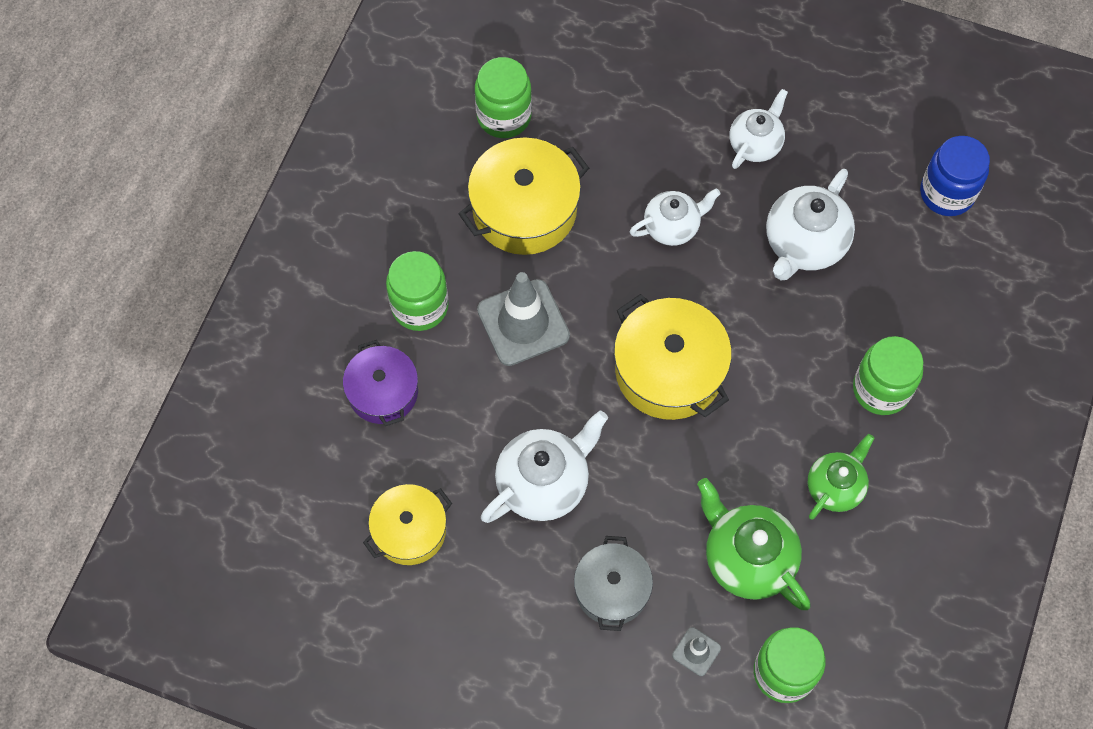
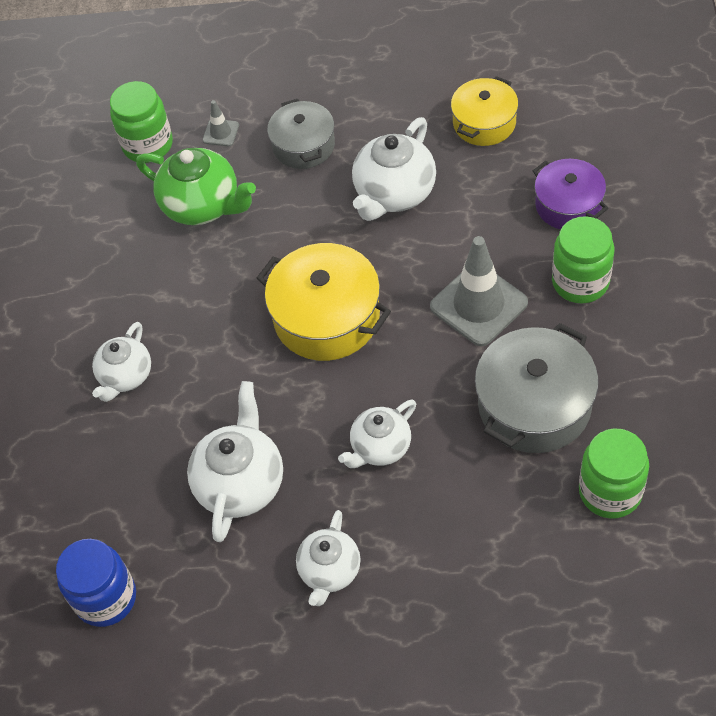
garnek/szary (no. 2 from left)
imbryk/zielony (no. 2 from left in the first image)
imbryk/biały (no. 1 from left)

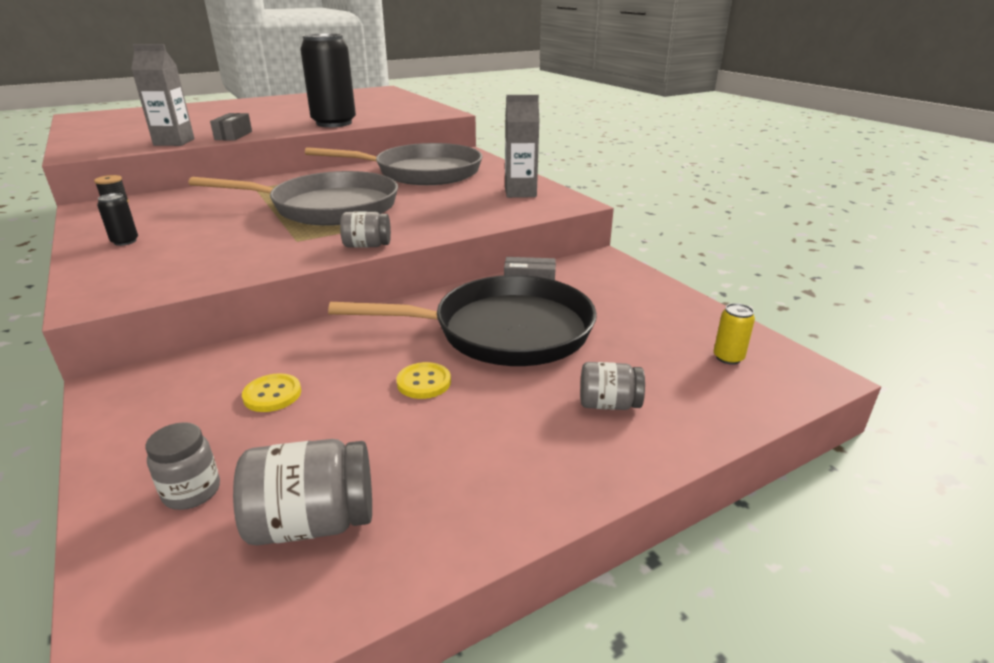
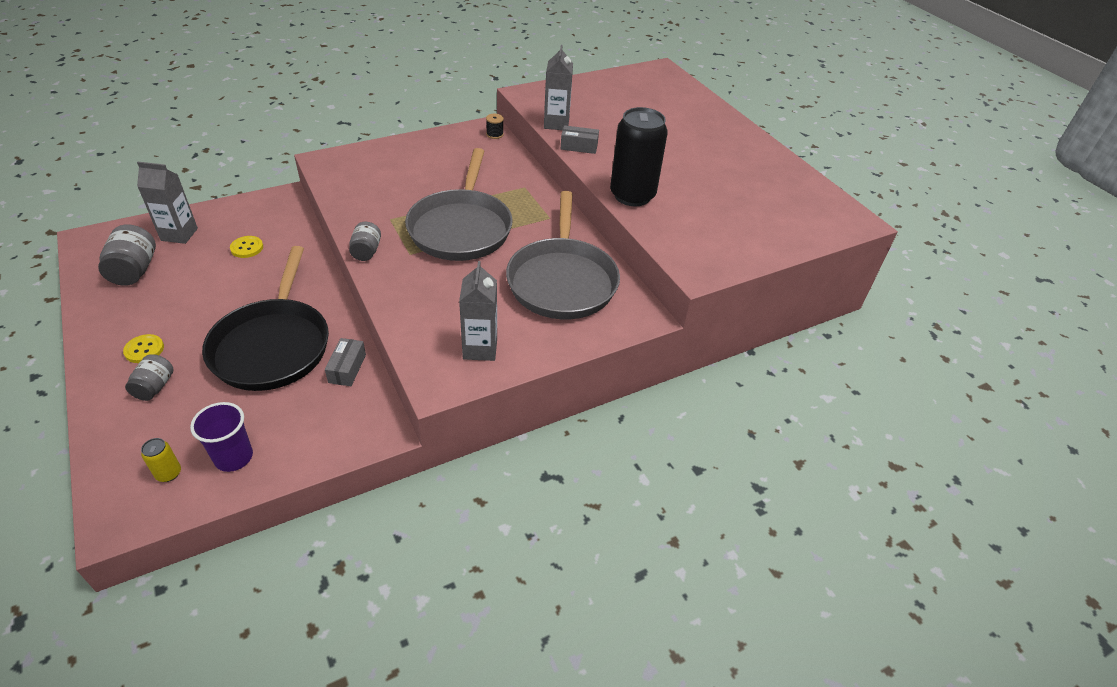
puszka/czarny (no. 1 from left in the first image)
karton mleka/szary (no. 1 from left)
guzik/żółty (no. 1 from left)
szklanka/fioletowy

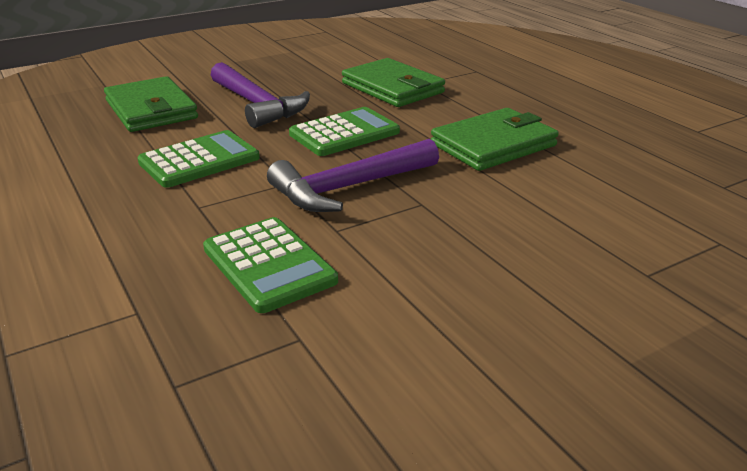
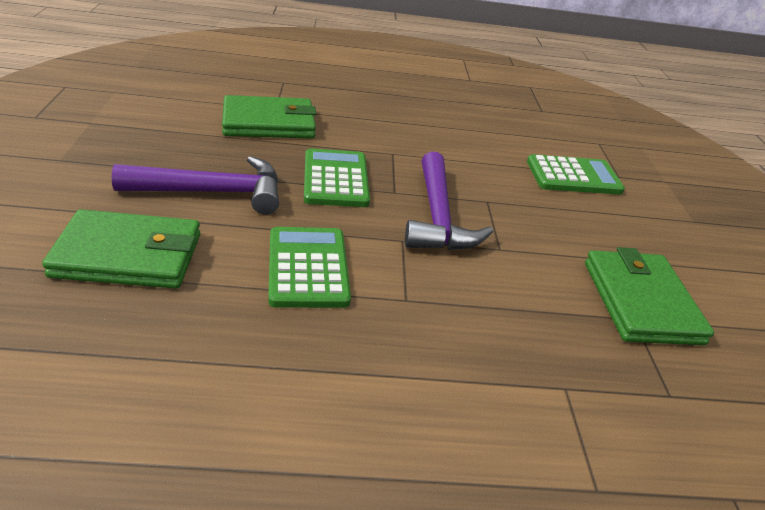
kalkulator/zielony (no. 3 from left)
portfel/zielony (no. 3 from left)

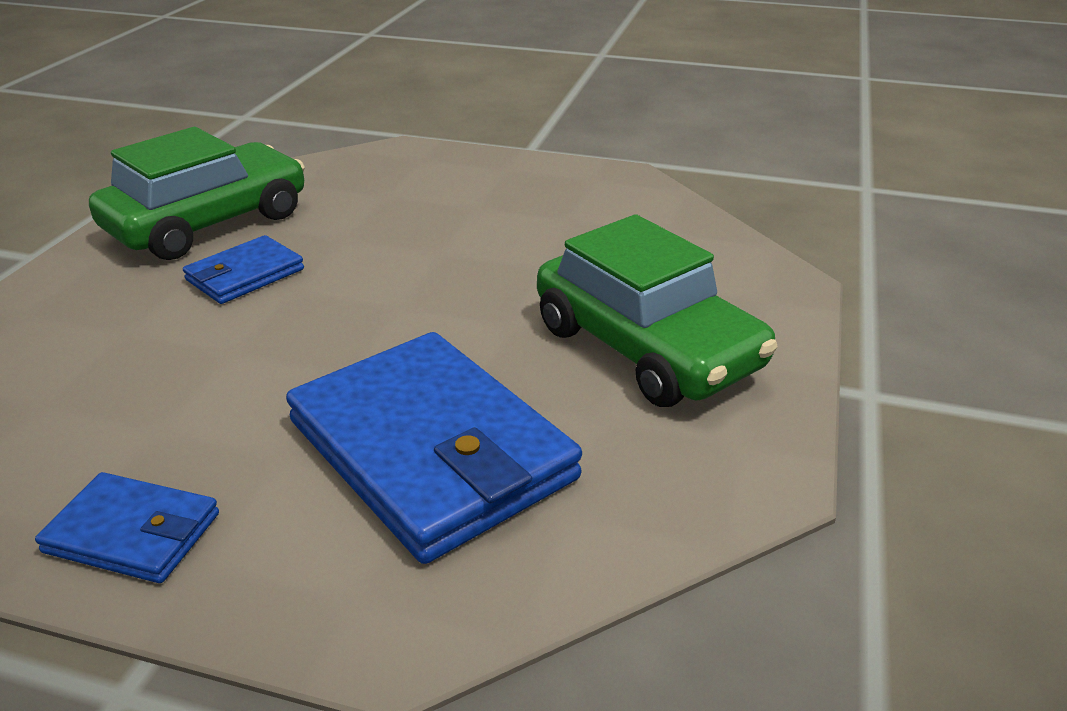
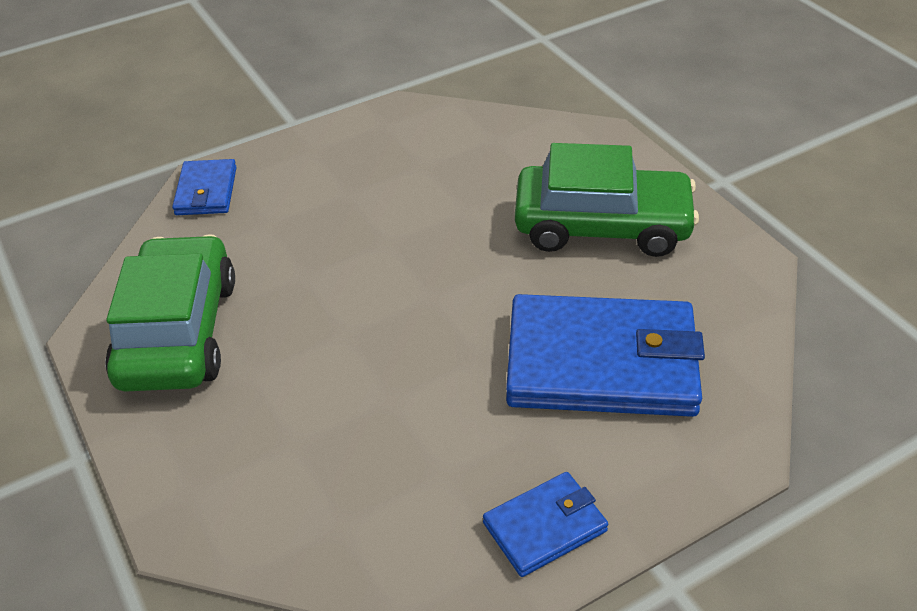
portfel/niebieski (no. 1 from left)

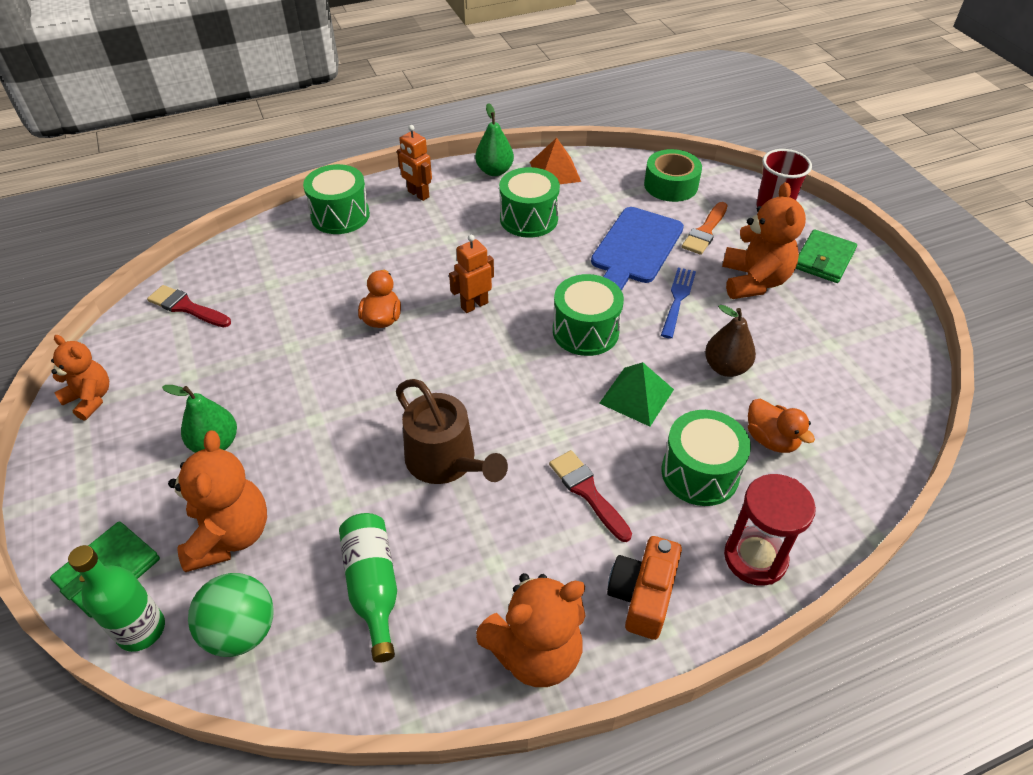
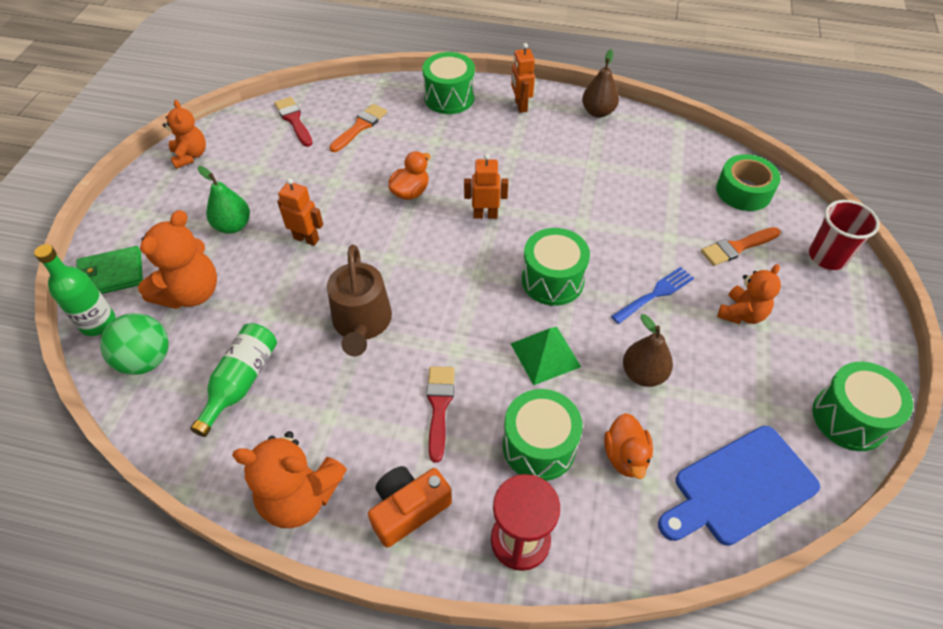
gruszka/brązowy (no. 1 from left)
bęben/zielony (no. 4 from left)
piramida/pomarańczowy
deska do krojenia/niebieski
miś/pomarańczowy (no. 4 from left)
portfel/zielony (no. 2 from left in the first image)
robot/pomarańczowy (no. 1 from left)
pędzel/pomarańczowy (no. 1 from left)

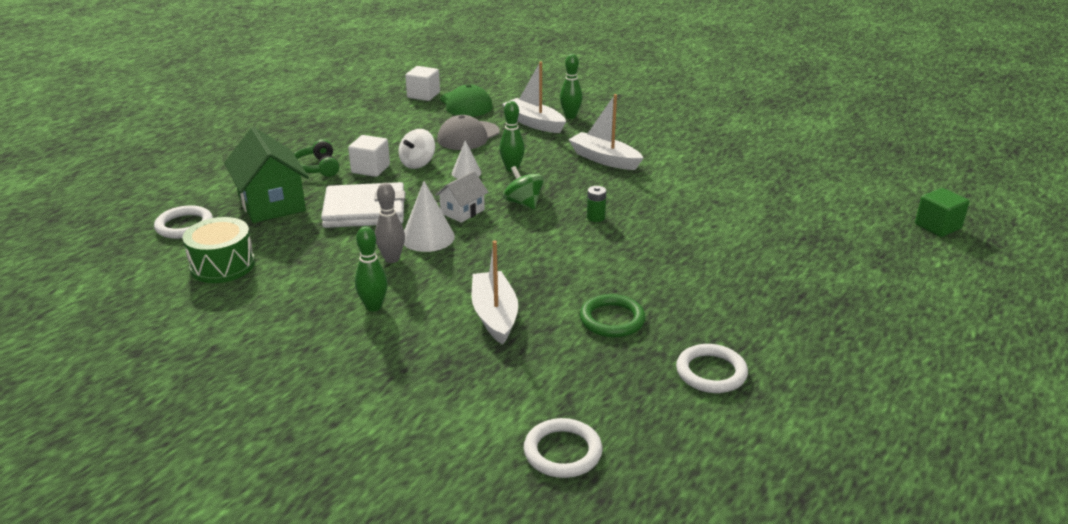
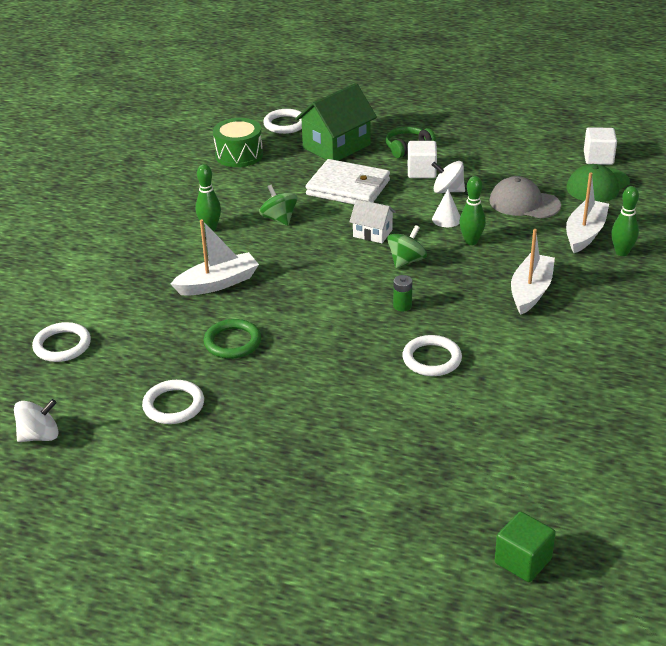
portfel/biały
bączek/zielony (no. 1 from left)
stożek/biały (no. 1 from left in the first image)
bączek/biały (no. 1 from left)
pierścień/biały (no. 4 from left)

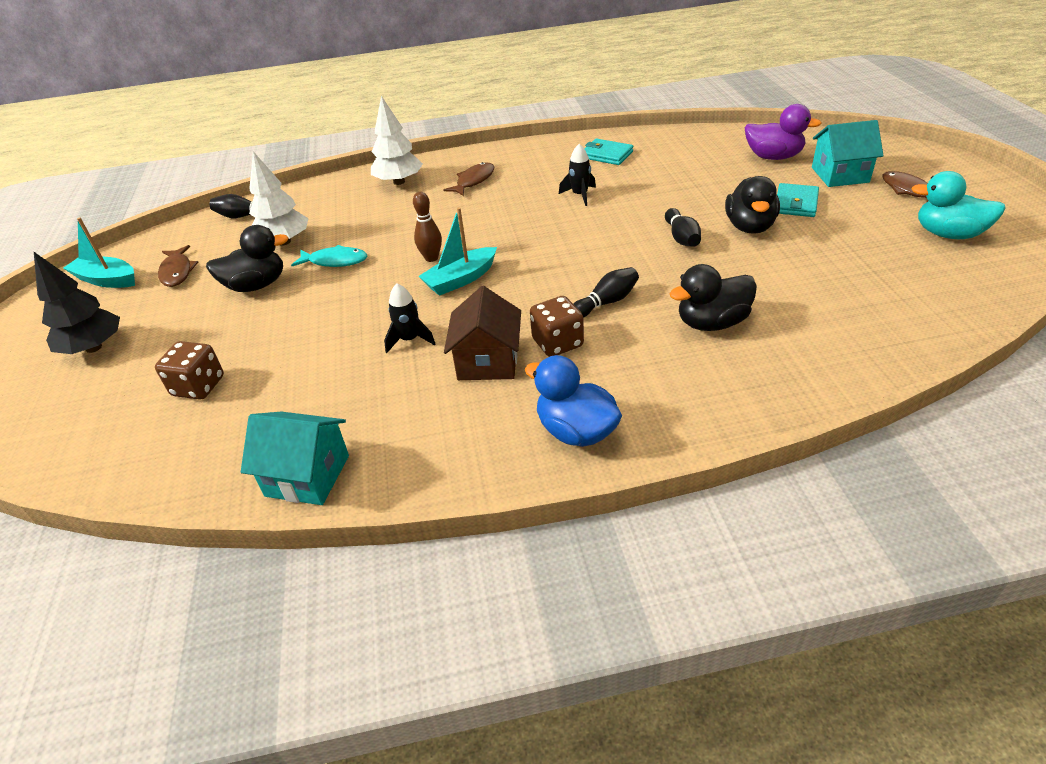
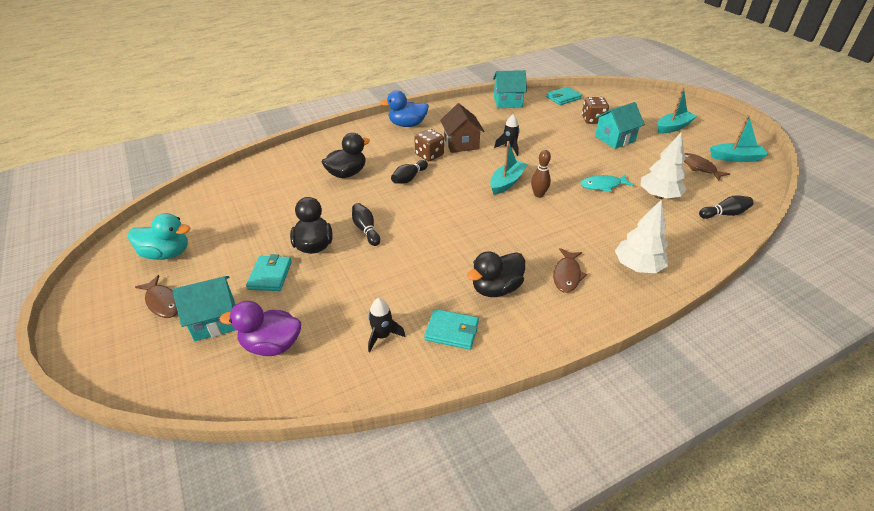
łódka/turkusowy (no. 2 from left)
kaczka/czarny (no. 3 from left)
kaczka/niebieski
rakieta/czarny (no. 1 from left)
portfel/turkusowy (no. 3 from left)
domek/turkusowy (no. 3 from left)

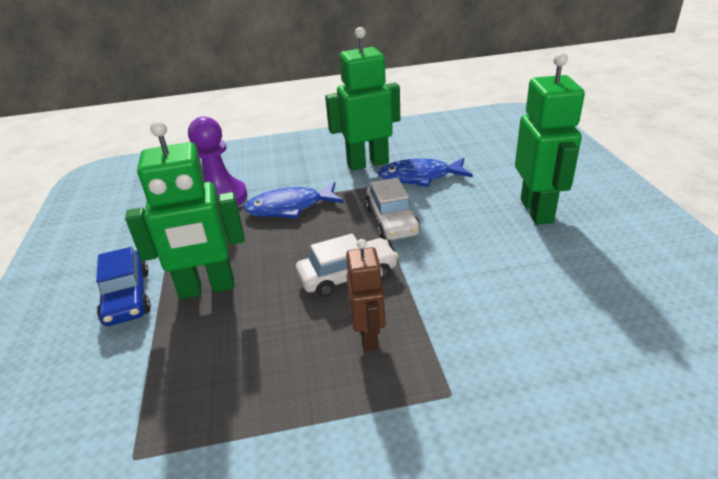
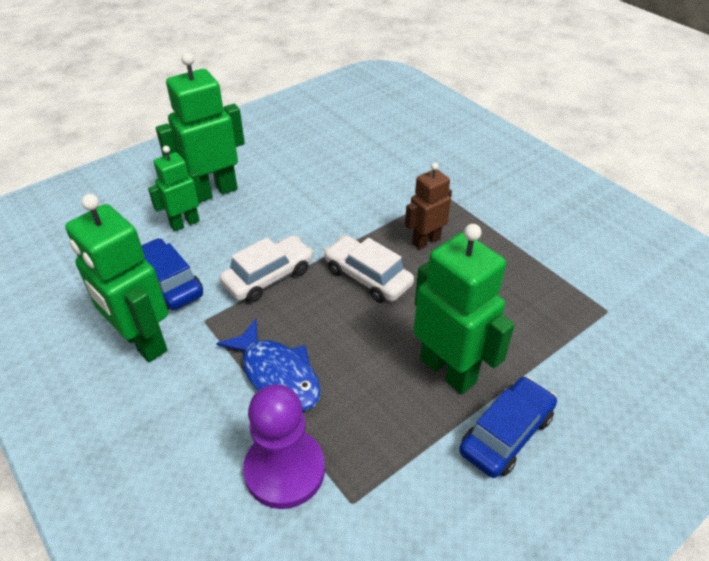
samochód/niebieski (no. 1 from left)
robot/zielony (no. 2 from left)

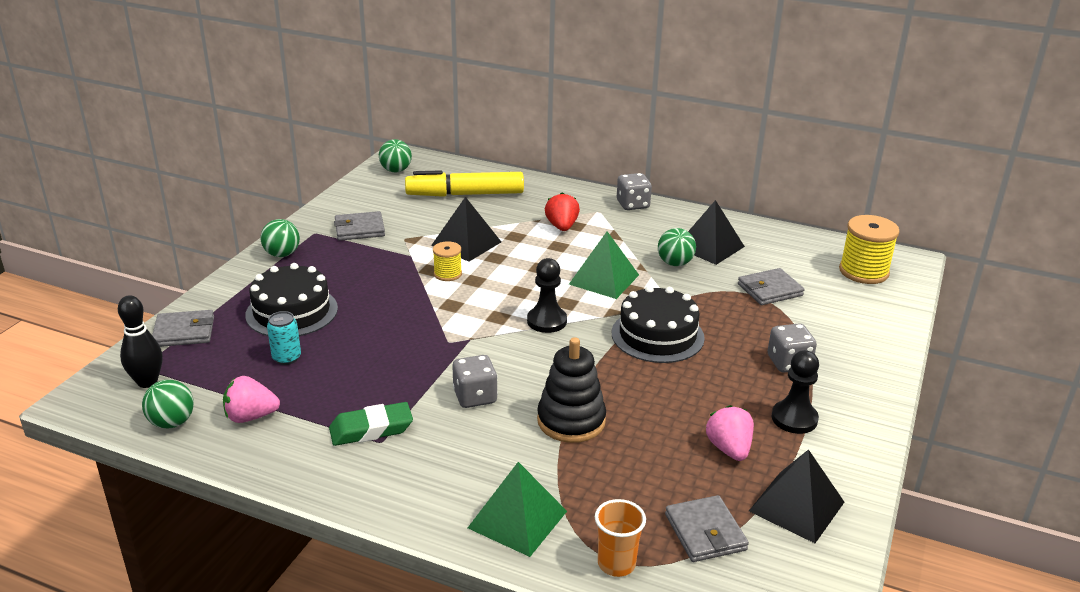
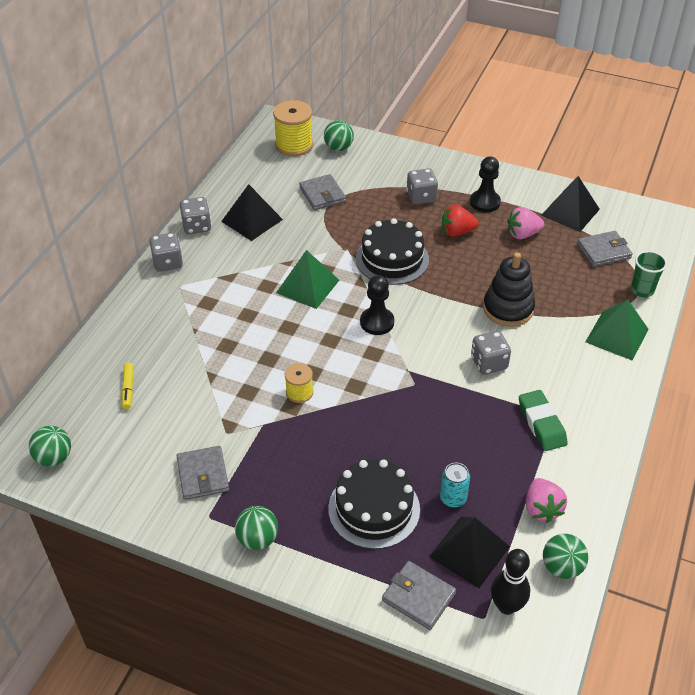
portfel/szary (no. 3 from left)
flamaster/żółty
piramida/czarny (no. 2 from left)
truskawka/czerwony
szklanka/zielony
piłka/zielony (no. 3 from left)
kostka do gry/szary (no. 2 from left)

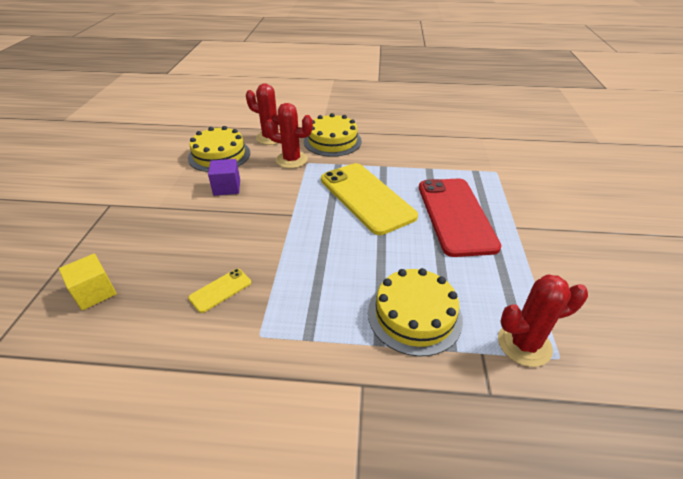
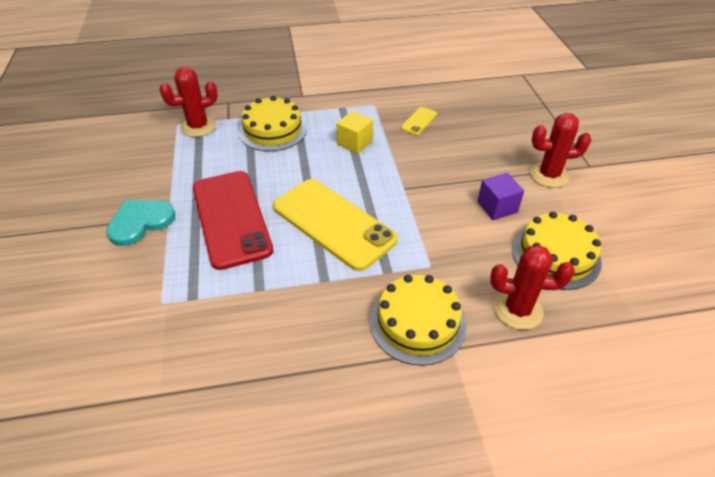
sześcian/żółty
kaktus/czerwony (no. 3 from left)
serce/turkusowy

